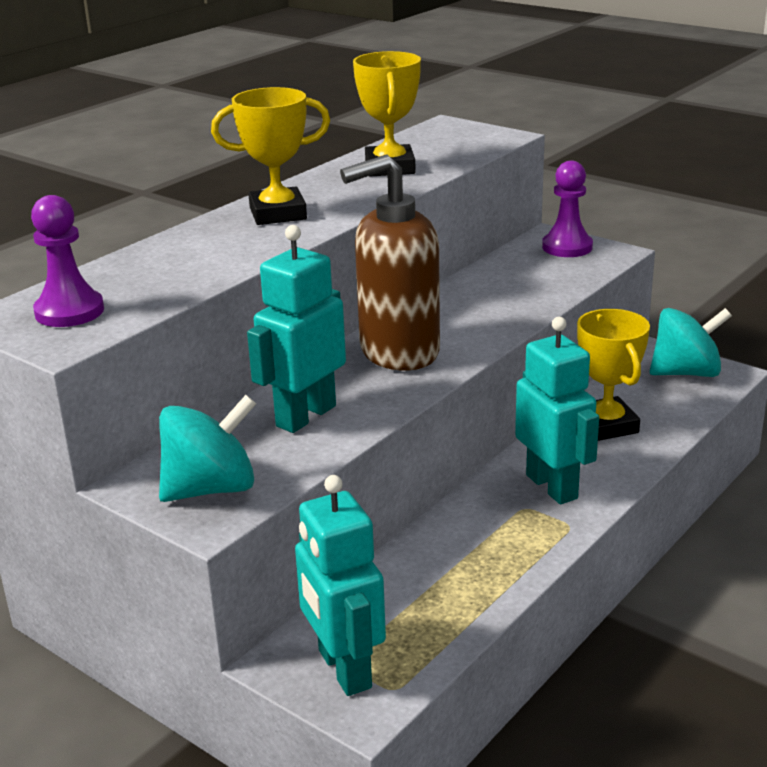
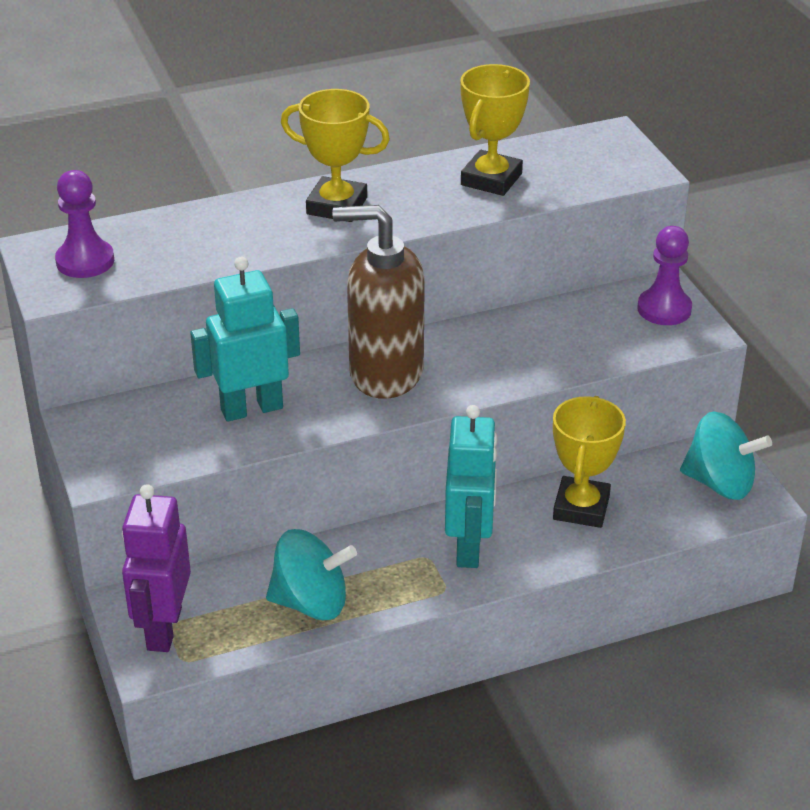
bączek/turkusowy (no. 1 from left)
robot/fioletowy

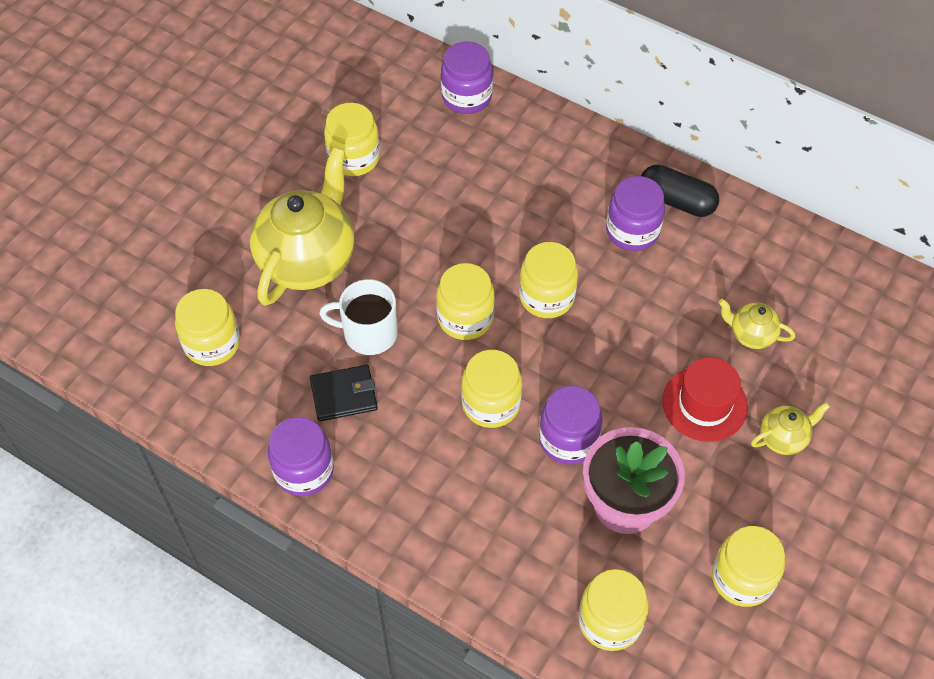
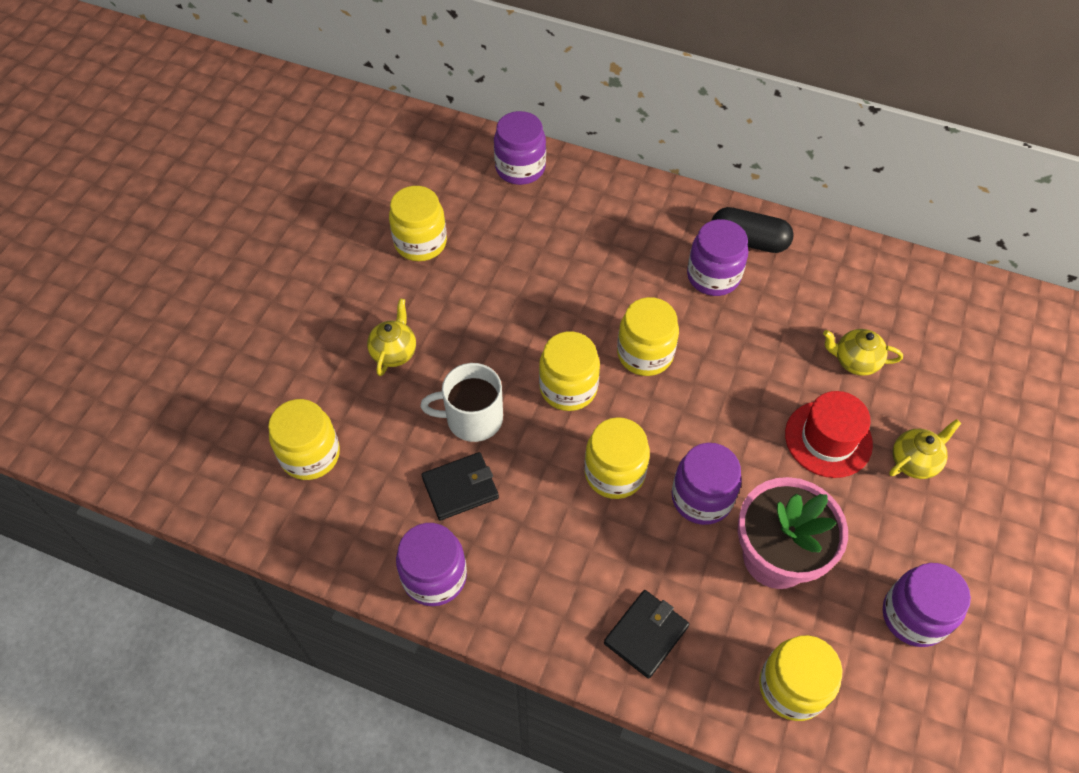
imbryk/żółty (no. 1 from left)
słoik/fioletowy (no. 5 from left)
portfel/czarny (no. 2 from left)

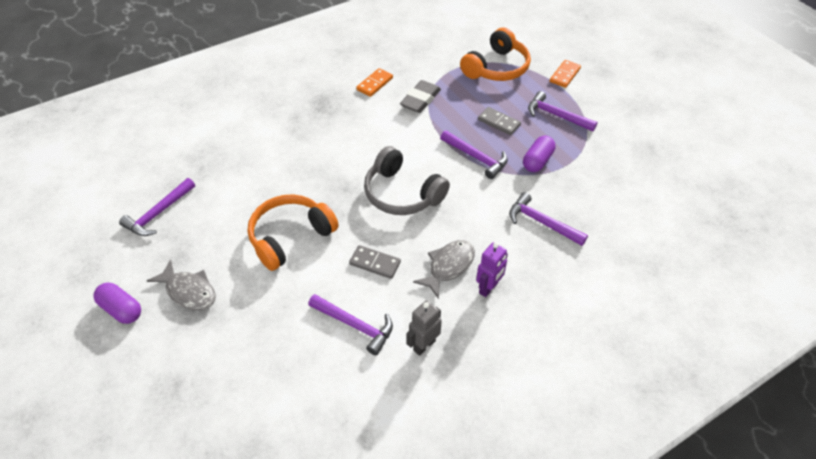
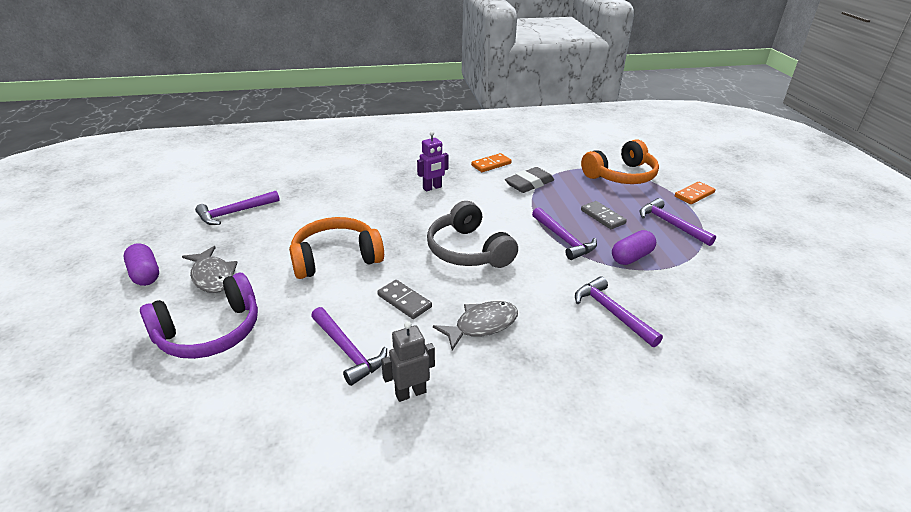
robot/fioletowy
słuchawki/fioletowy

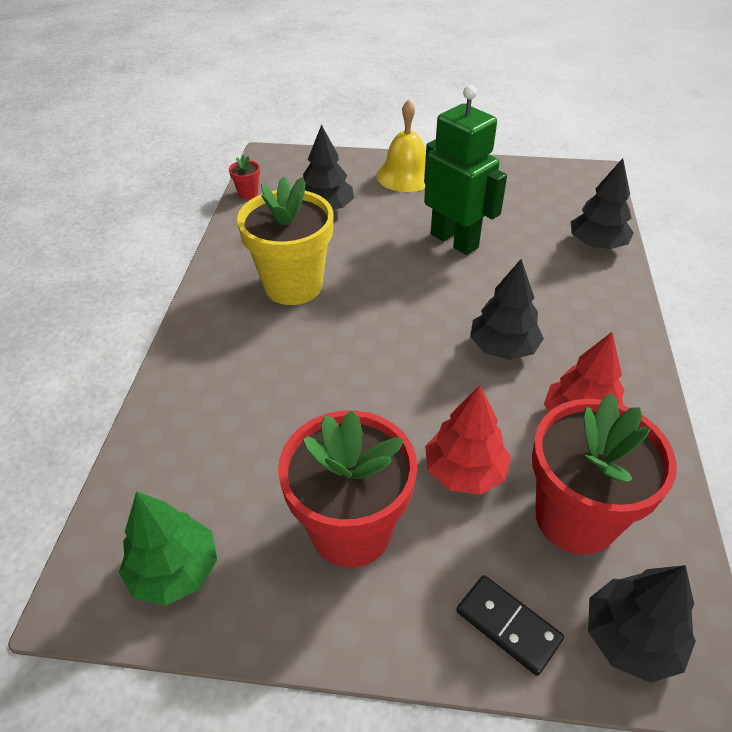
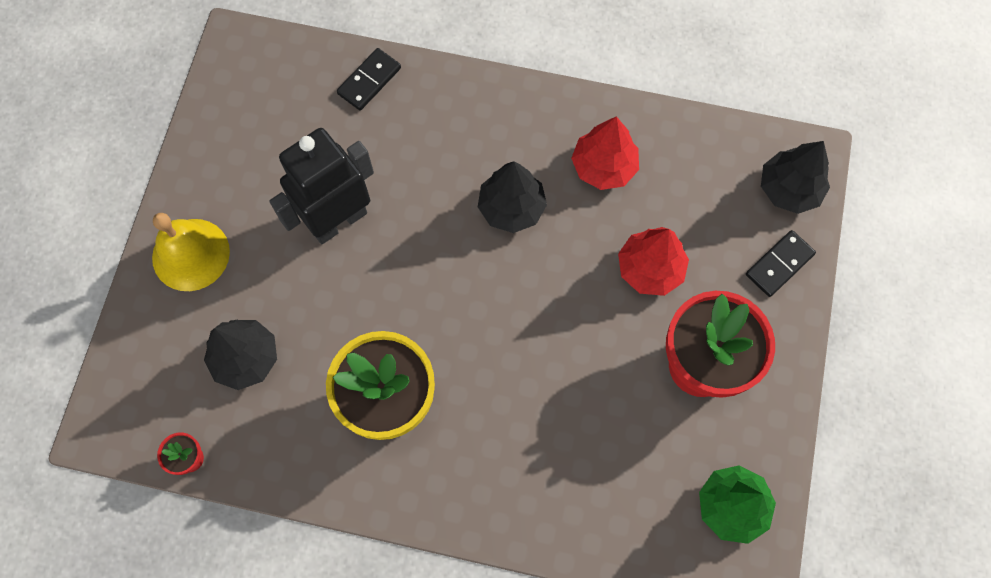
robot/czarny
doniczka/czerwony (no. 3 from left in the first image)
kostka domina/czarny (no. 1 from left)

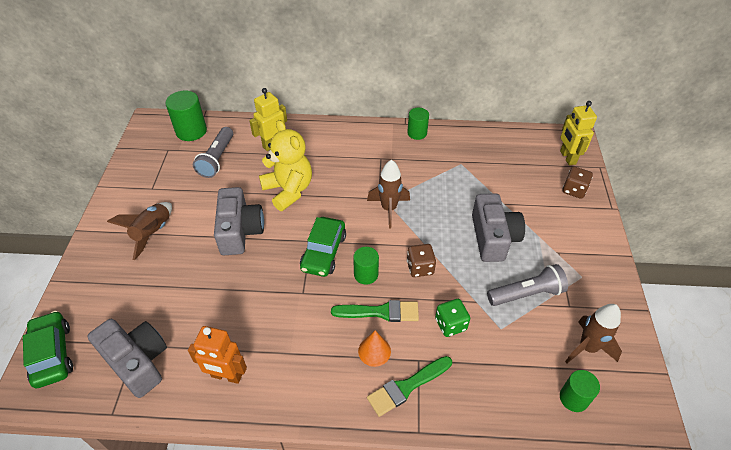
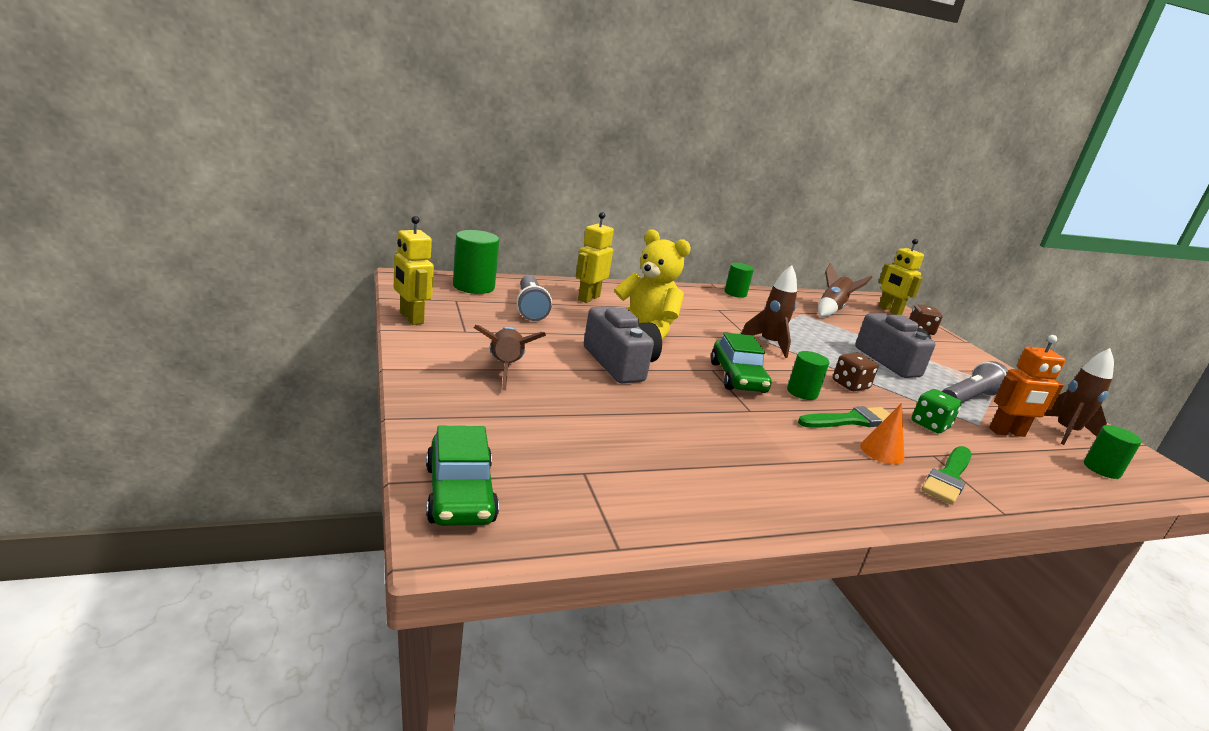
samochód/zielony (no. 1 from left)
aparat fotograficzny/szary (no. 1 from left in the first image)
robot/pomarańczowy
robot/żółty (no. 1 from left)
rakieta/brązowy (no. 3 from left)

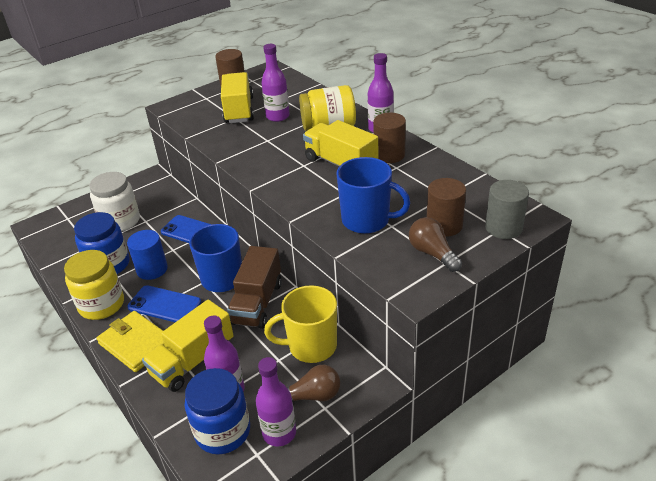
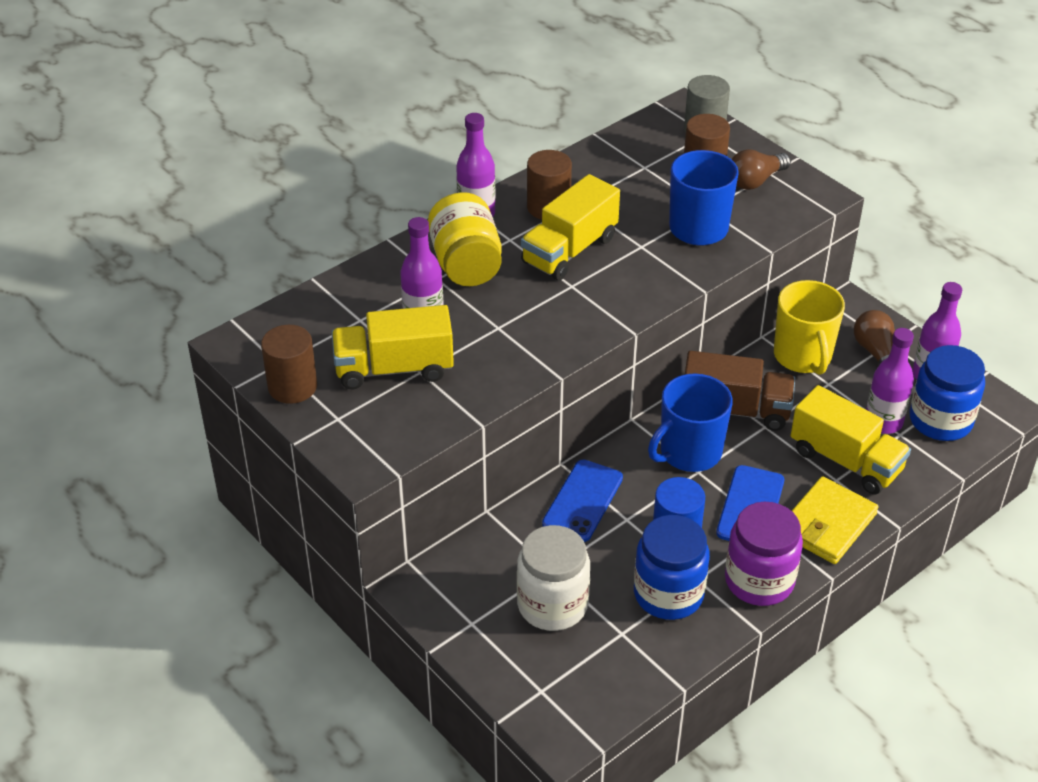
słoik/fioletowy

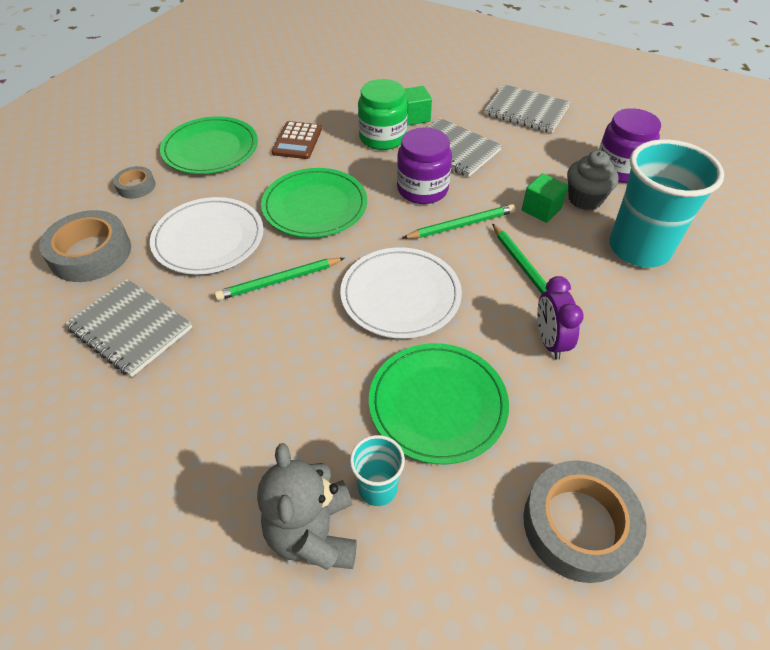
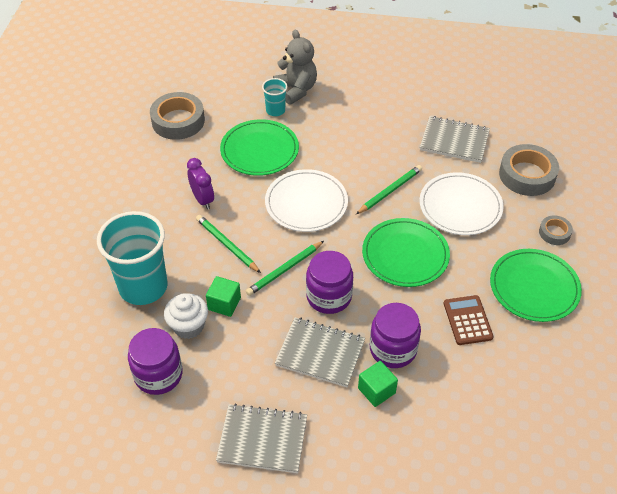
słoik/fioletowy (no. 3 from left)
muffinka/biały

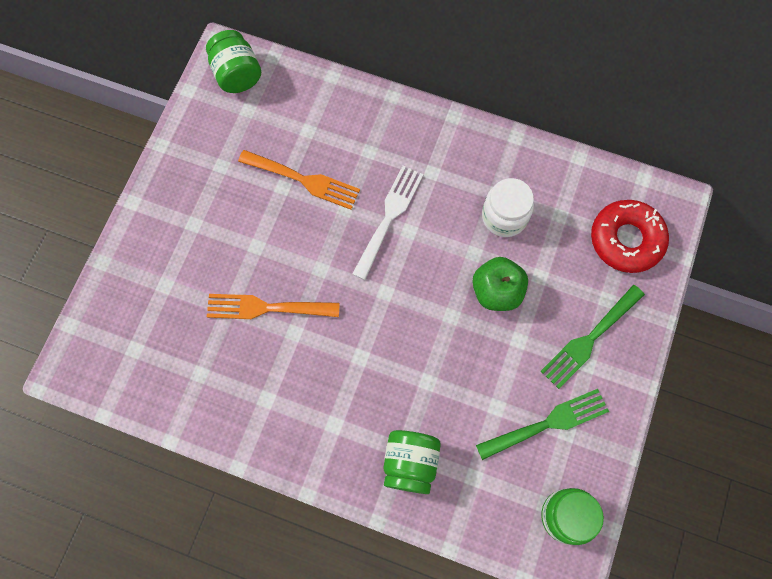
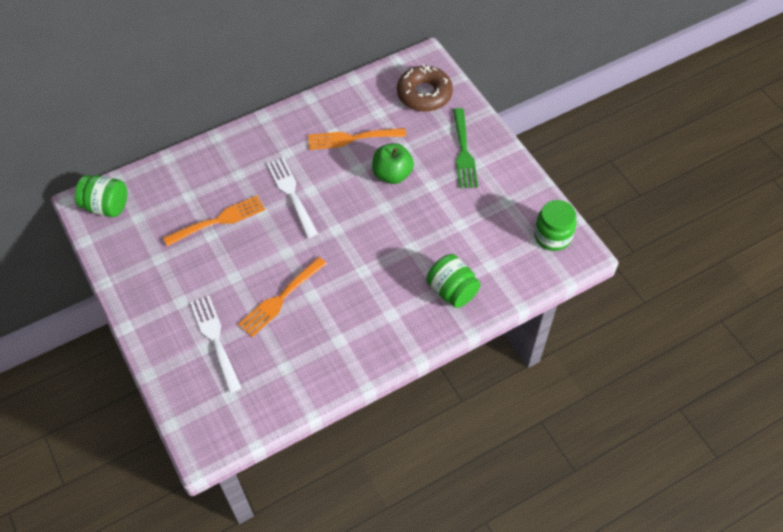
widelec/zielony (no. 1 from left in the first image)
widelec/pomarańczowy (no. 3 from left)
donut/brązowy
widelec/biały (no. 1 from left)

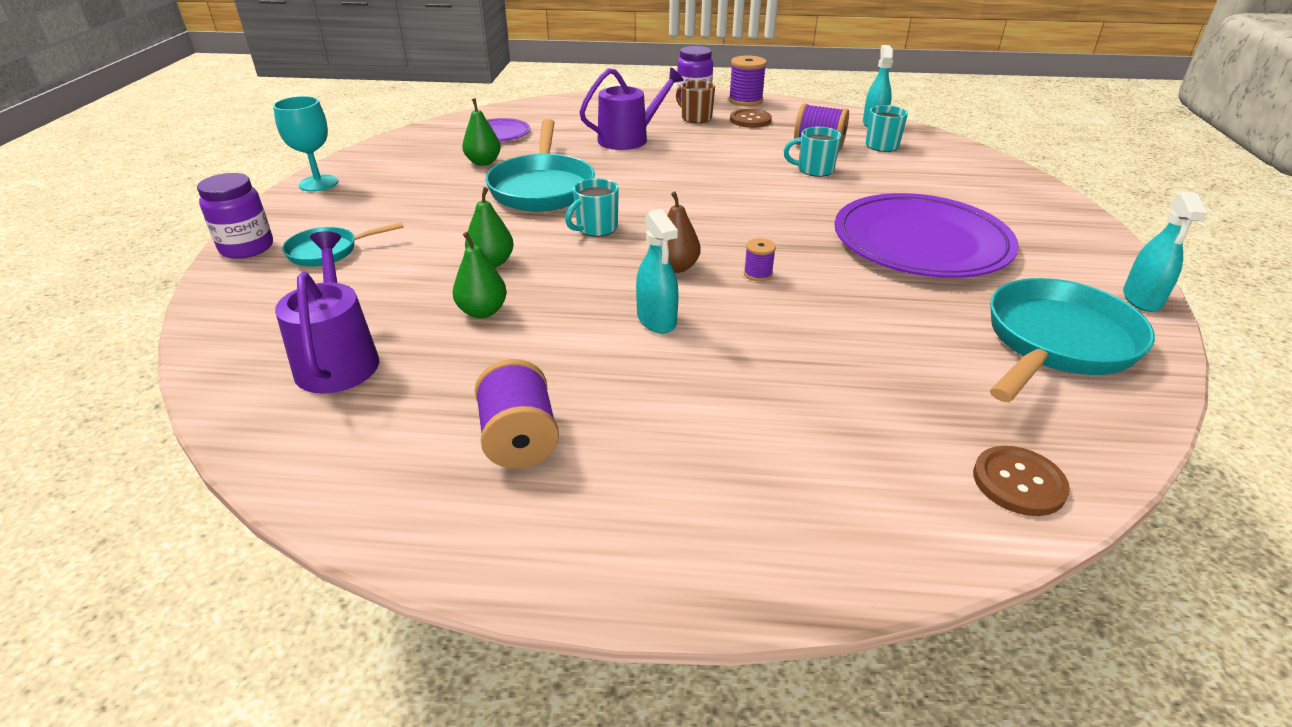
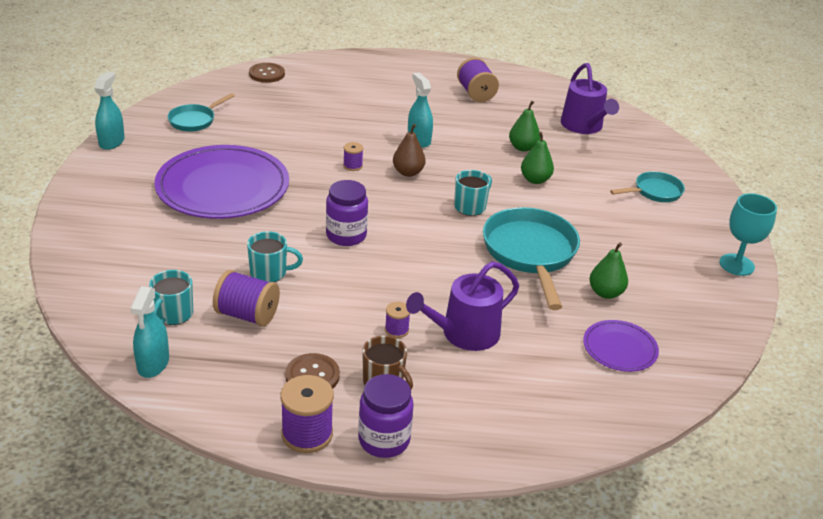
słoik/fioletowy (no. 1 from left)
patelnia/turkusowy (no. 1 from left)
szpulka/fioletowy (no. 4 from left)

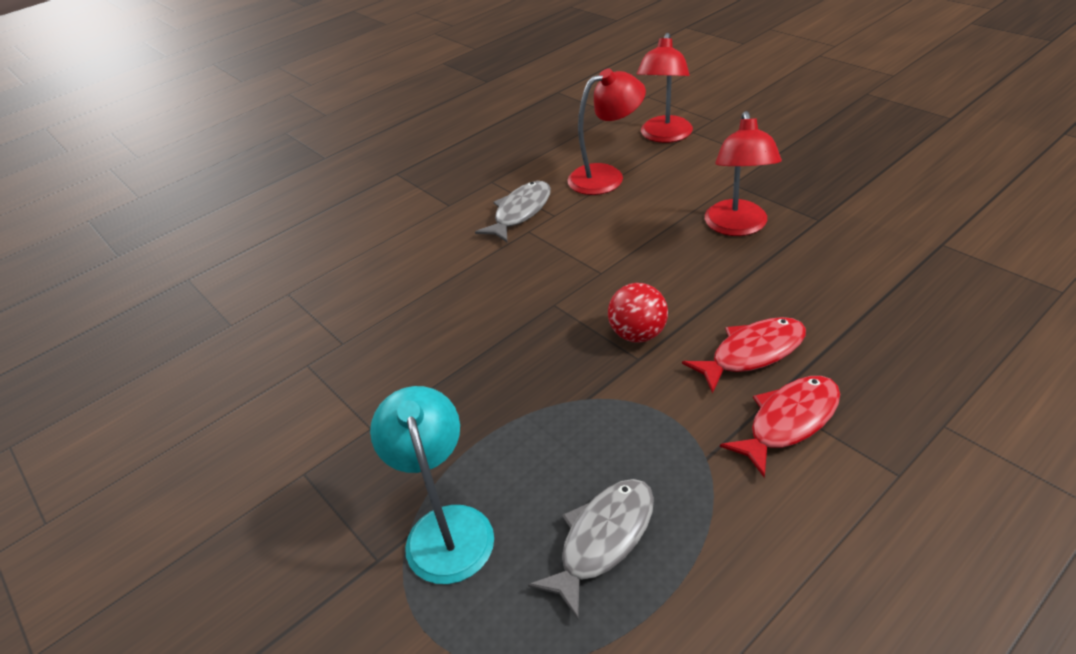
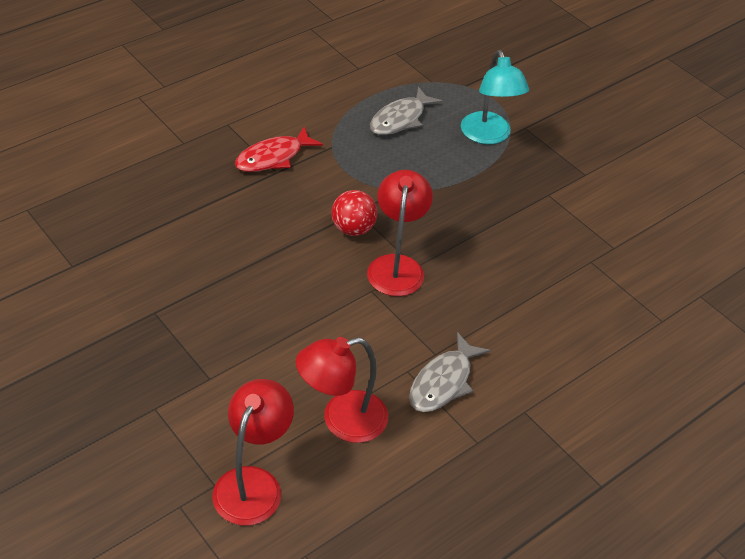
ryba/czerwony (no. 1 from left in the first image)
lampka/czerwony (no. 3 from left)

